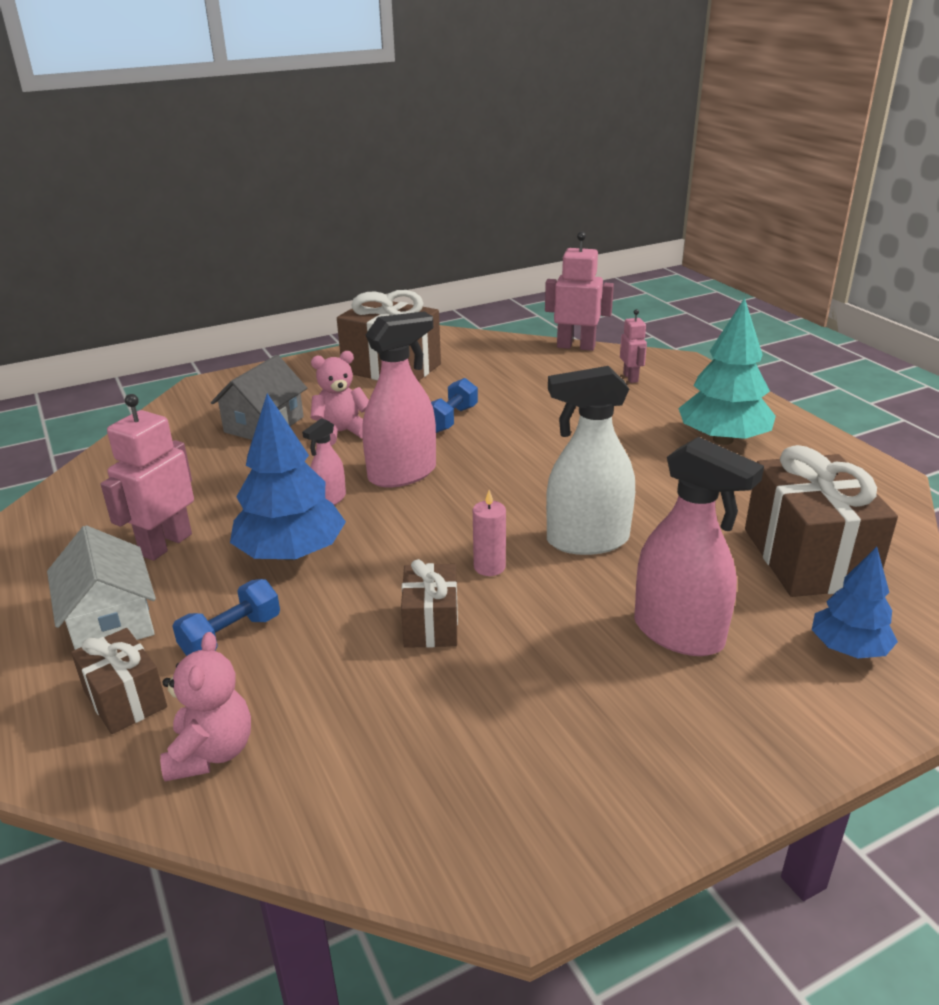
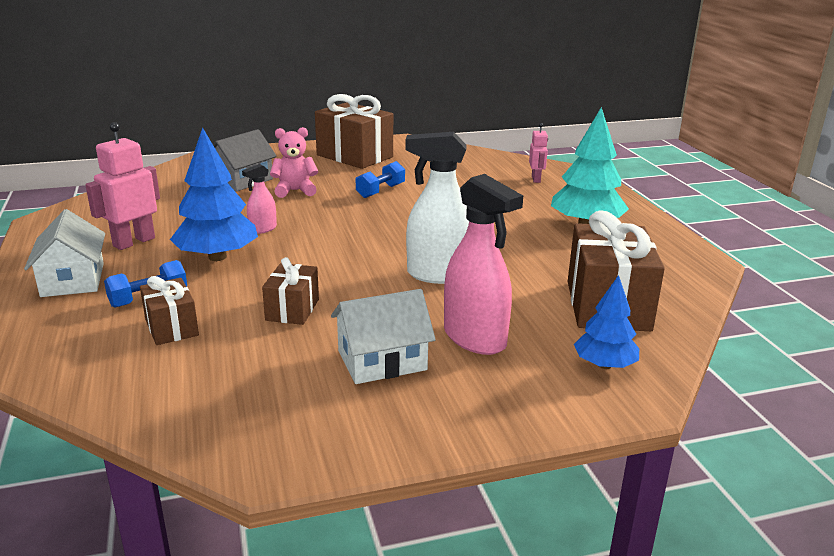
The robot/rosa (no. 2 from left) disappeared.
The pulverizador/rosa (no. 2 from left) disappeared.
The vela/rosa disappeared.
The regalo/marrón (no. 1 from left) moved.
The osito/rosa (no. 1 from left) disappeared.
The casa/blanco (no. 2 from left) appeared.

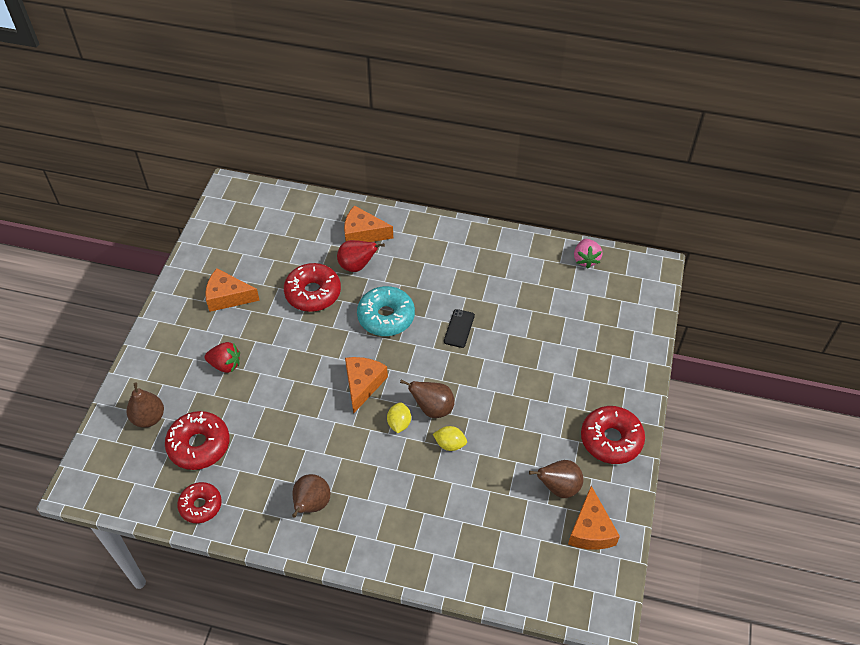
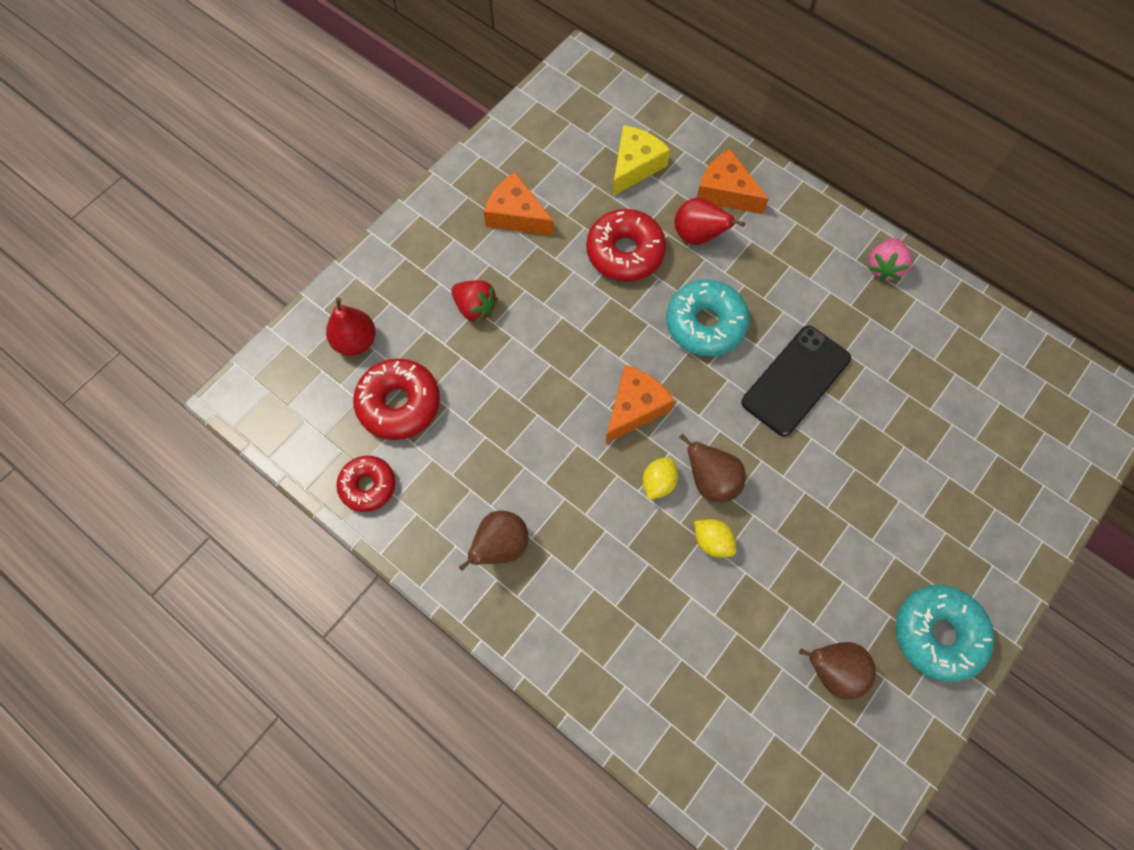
The fresa/rosa moved.
The móvil/negro changed to 1.86 times the size.
The pera/marrón (no. 1 from left) became the pera/rojo (no. 1 from left).
The rosquilla/rojo (no. 4 from left) became the rosquilla/turquesa (no. 2 from left).
The queso/naranja (no. 4 from left) disappeared.
The queso/amarillo appeared.

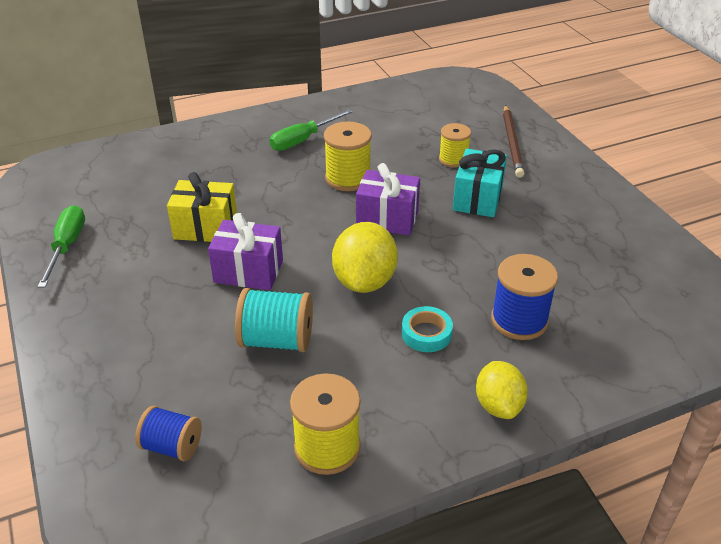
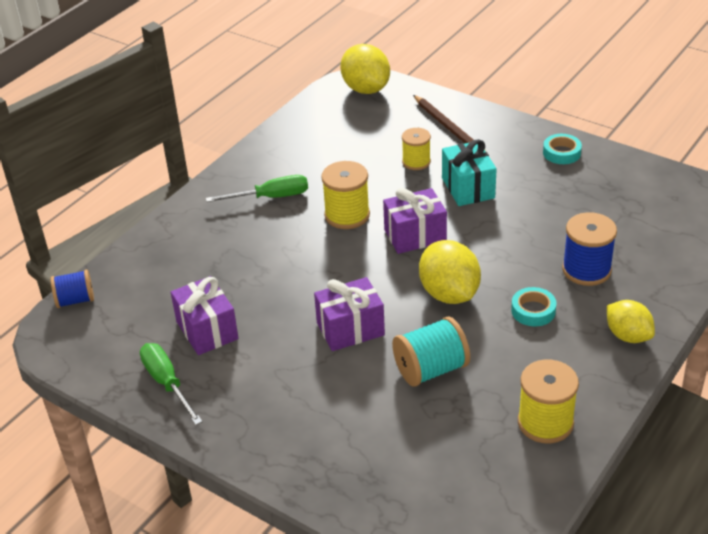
The destornillador/verde (no. 2 from left) turned 120 degrees counterclockwise.
The regalo/amarillo disappeared.
The carrete/azul (no. 1 from left) moved.
The limón/amarillo (no. 1 from left) appeared.
The cinta adhesiva/turquesa (no. 2 from left) appeared.
The regalo/morado (no. 1 from left) appeared.

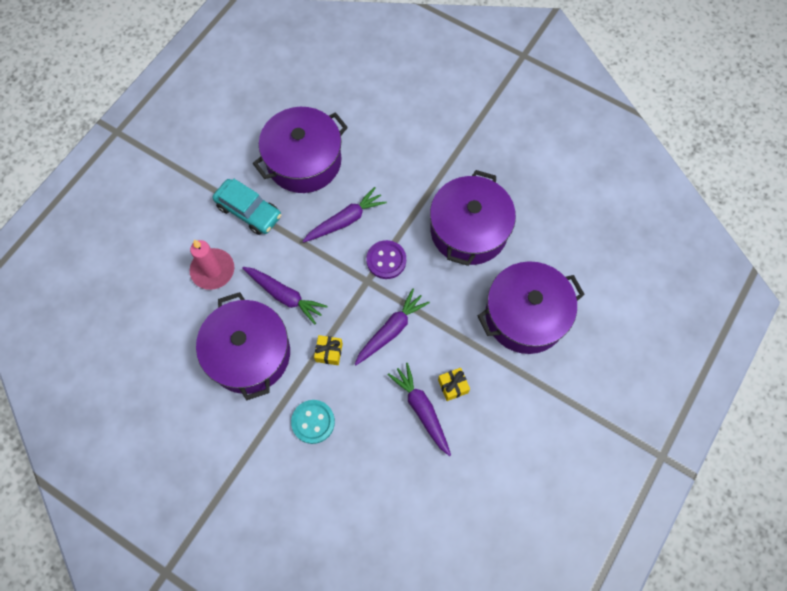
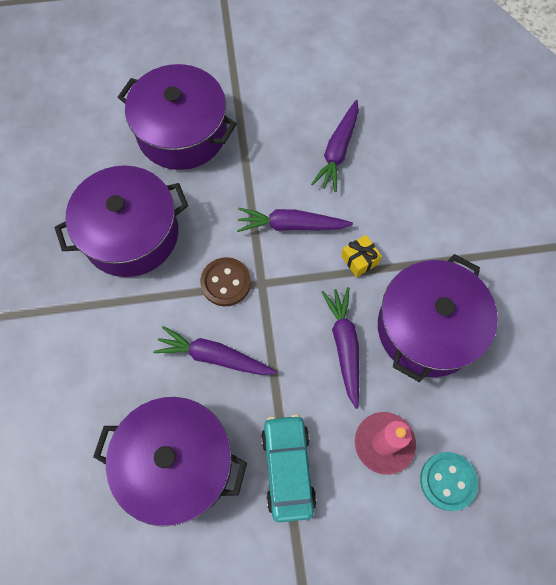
The botón/morado became the botón/marrón.
The regalo/amarillo (no. 2 from left) disappeared.
The botón/turquesa moved.

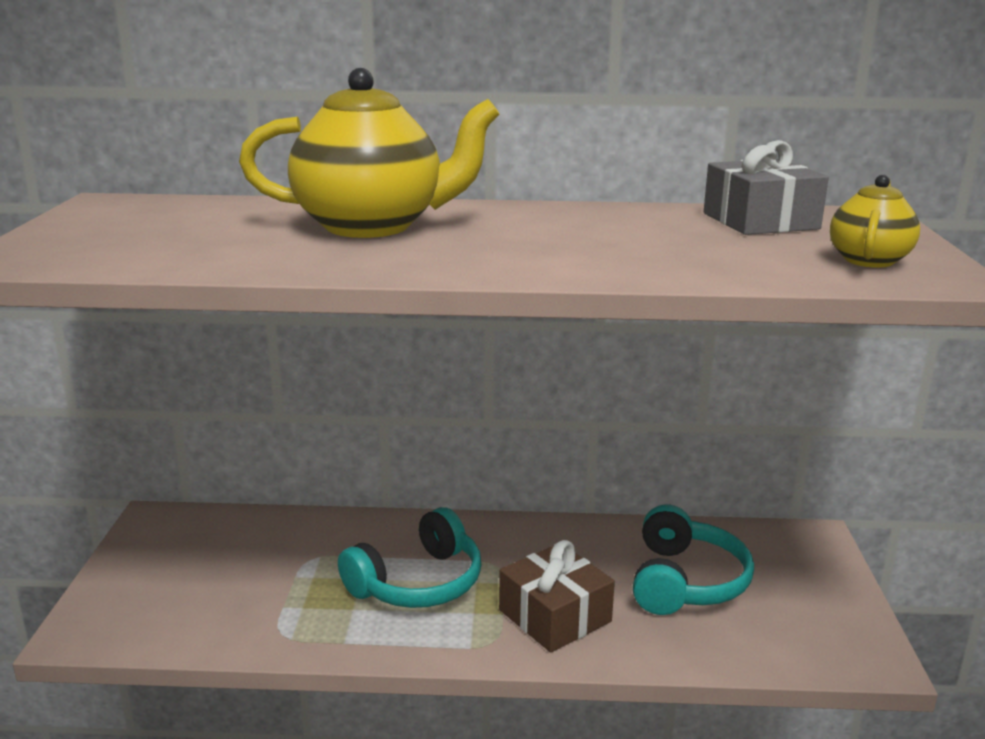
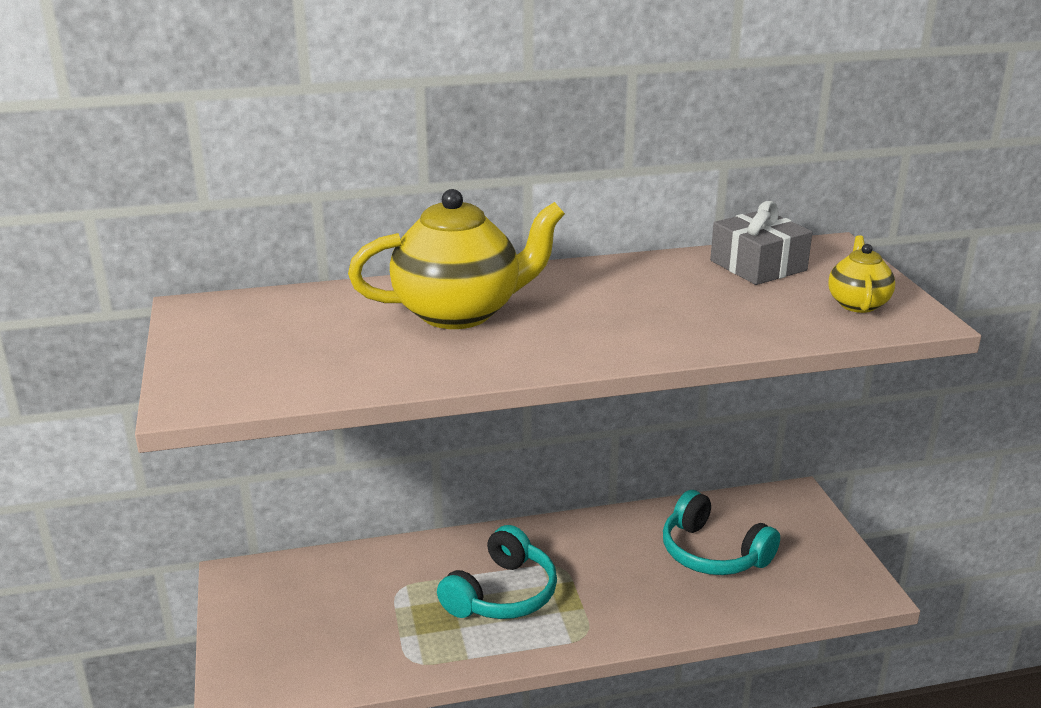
The auriculares/turquesa (no. 2 from left) turned 135 degrees clockwise.
The regalo/marrón disappeared.

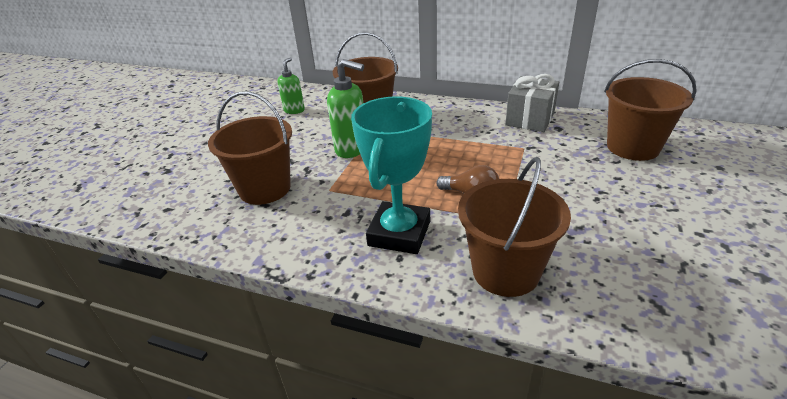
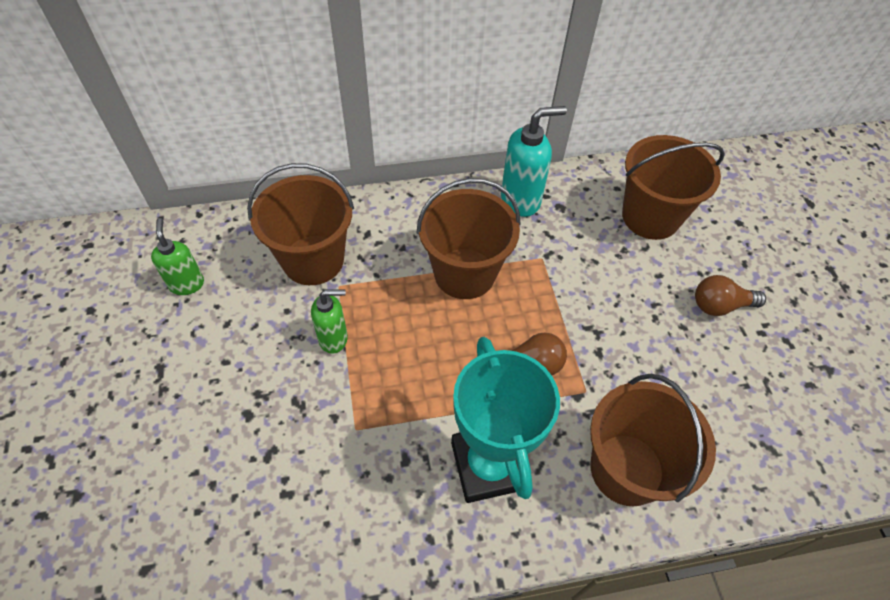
The dispensador de jabón/verde (no. 2 from left) changed to 0.65 times the size.
The regalo/gris was replaced by the dispensador de jabón/turquesa.
The balde/marrón (no. 1 from left in the first image) moved.
The bombilla/marrón (no. 2 from left) appeared.

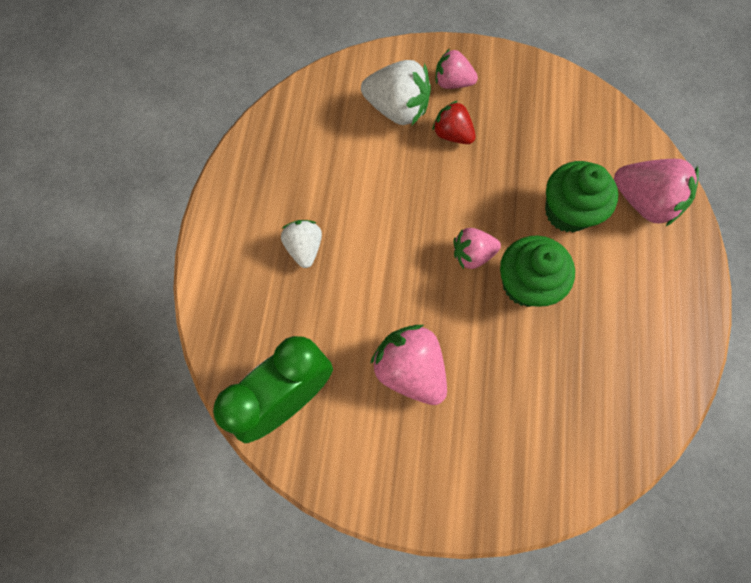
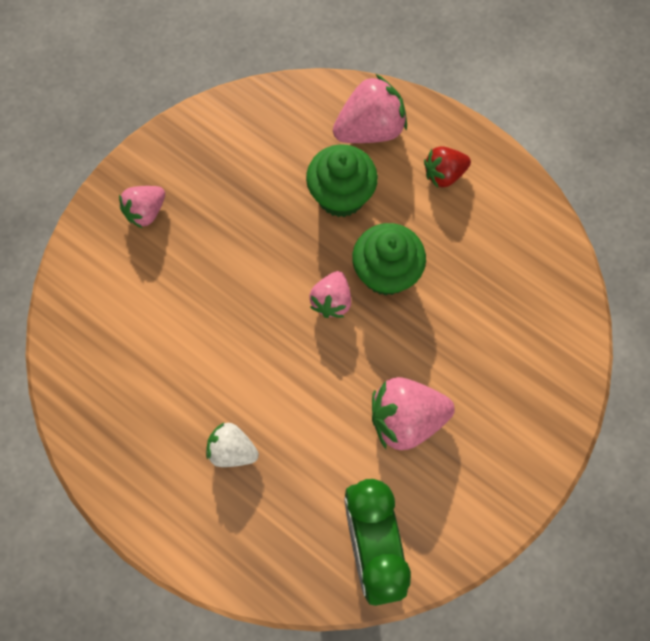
The fresa/blanco (no. 2 from left) disappeared.
The fresa/rojo moved.

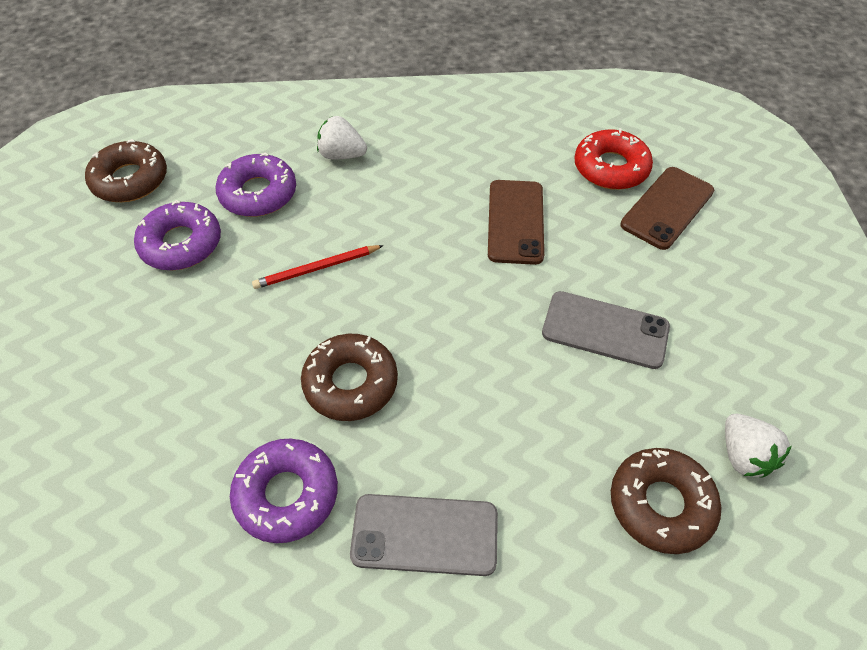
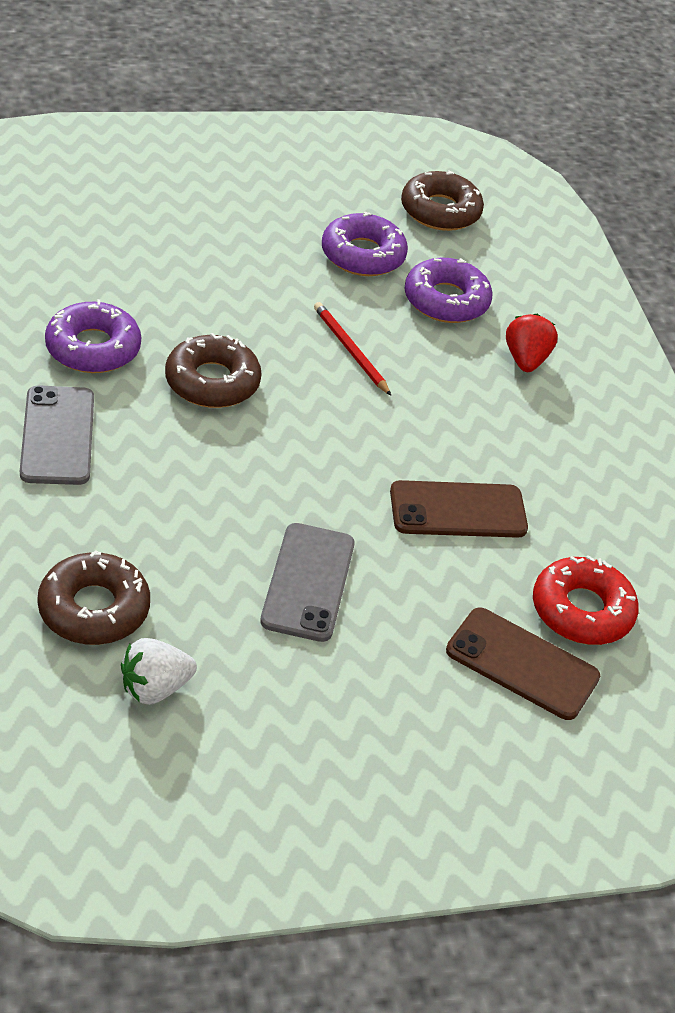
The fresa/blanco (no. 1 from left) became the fresa/rojo.

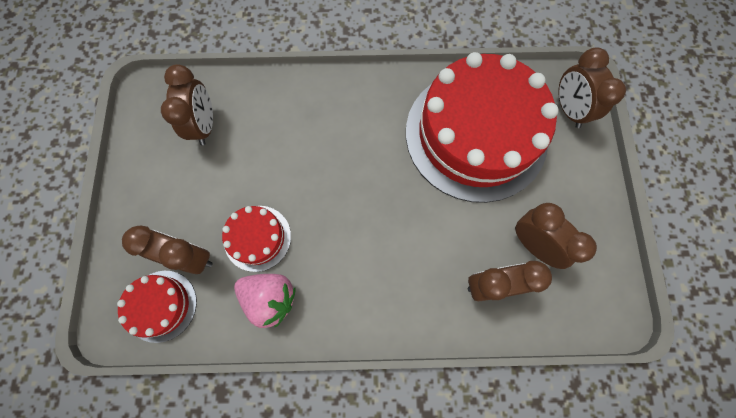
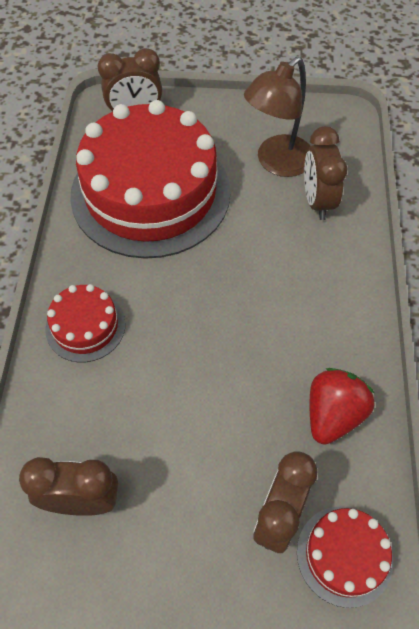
The despertador/marrón (no. 4 from left) was replaced by the lámpara/marrón.
The tarta/rojo (no. 2 from left in the first image) moved.
The fresa/rosa became the fresa/rojo.

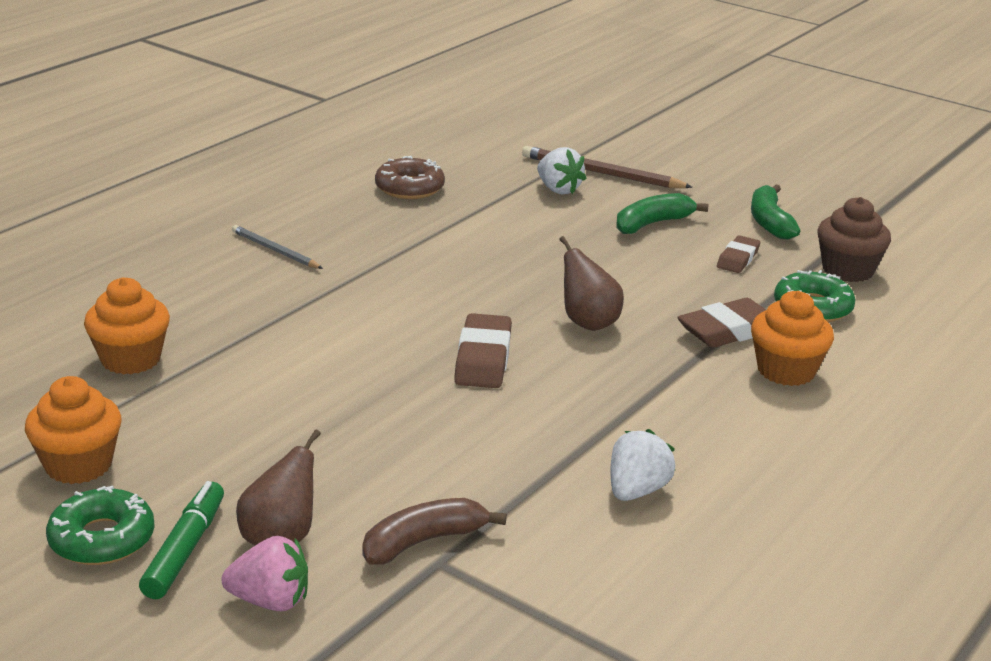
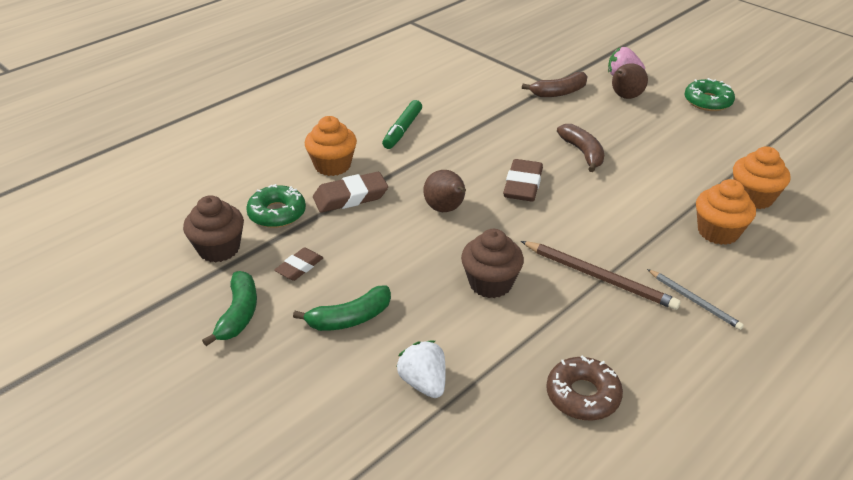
The lápiz/marrón moved.
The magdalena/naranja (no. 1 from left in the first image) moved.
The fresa/blanco (no. 2 from left) disappeared.
The rotulador/verde moved.
The plátano/marrón (no. 2 from left) appeared.
The magdalena/marrón (no. 2 from left) appeared.

